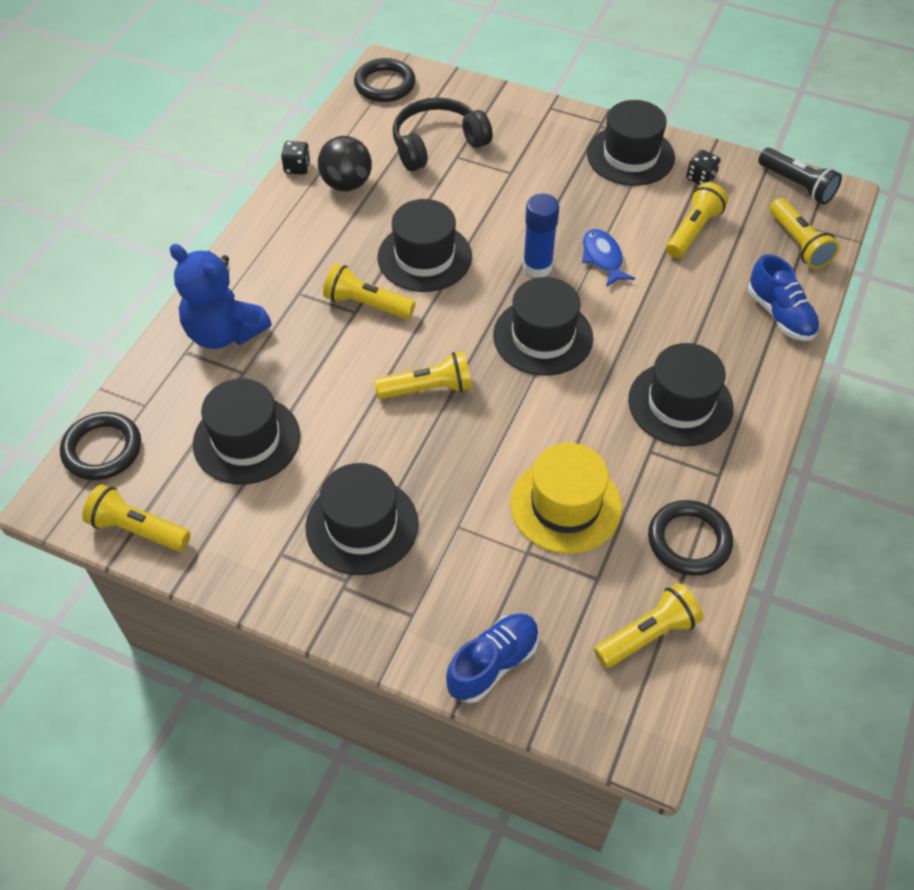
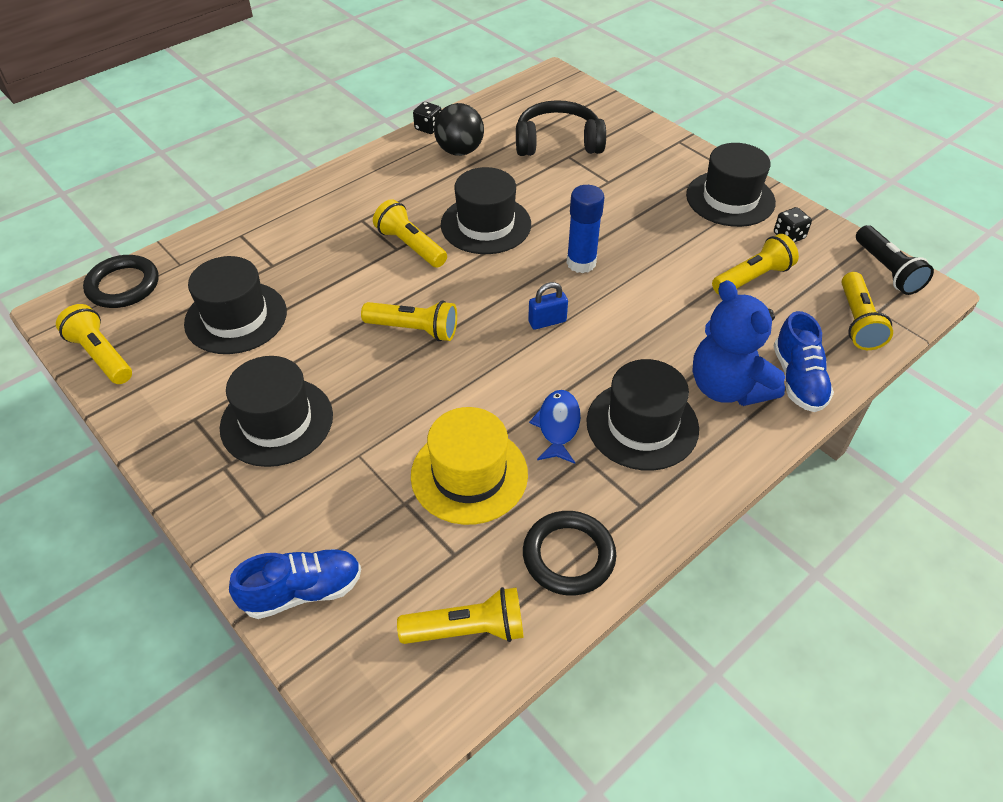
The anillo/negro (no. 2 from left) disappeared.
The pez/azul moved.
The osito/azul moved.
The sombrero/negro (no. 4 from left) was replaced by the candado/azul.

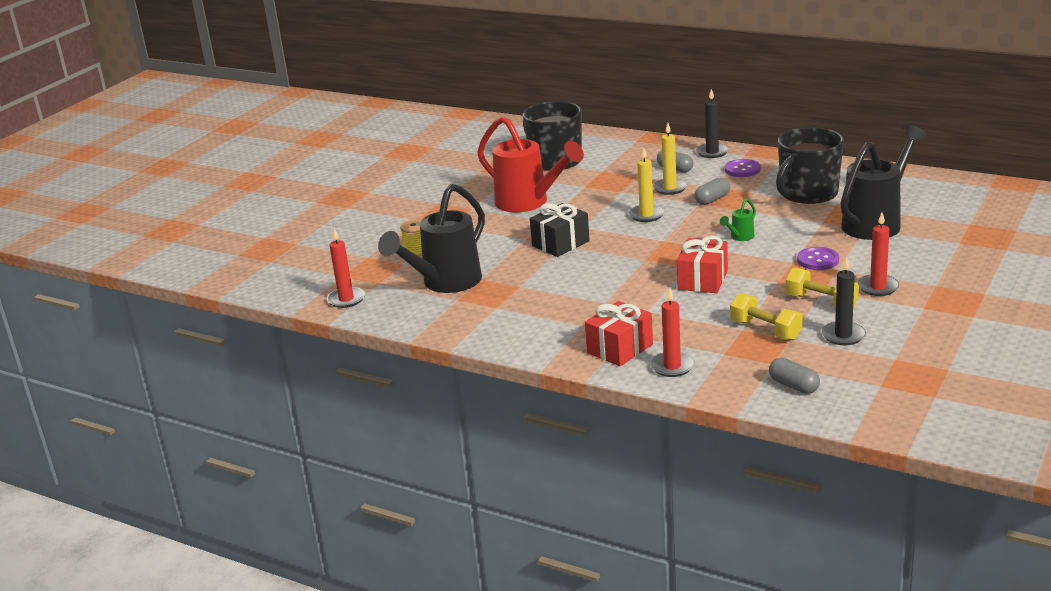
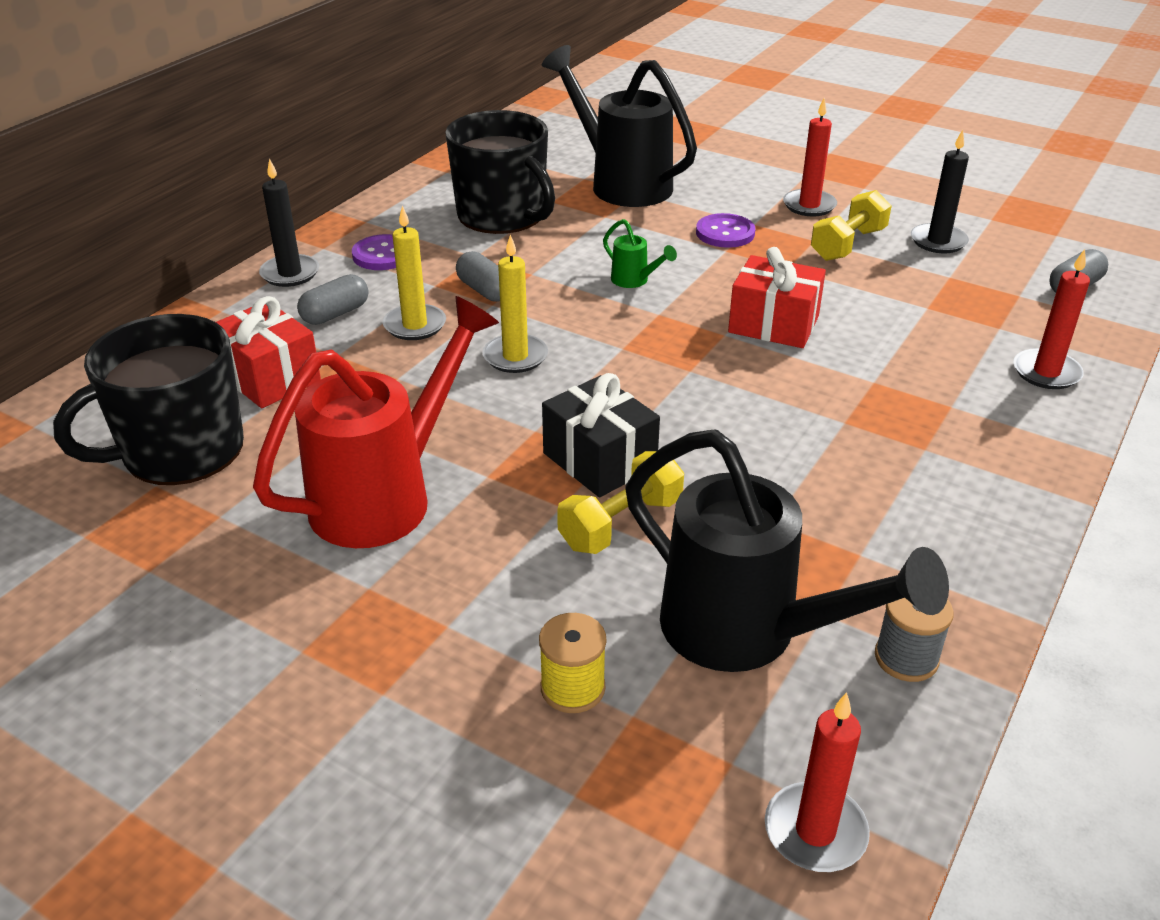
The mancuerna/amarillo (no. 1 from left) moved.
The regalo/rojo (no. 1 from left) moved.
The carrete/gris appeared.

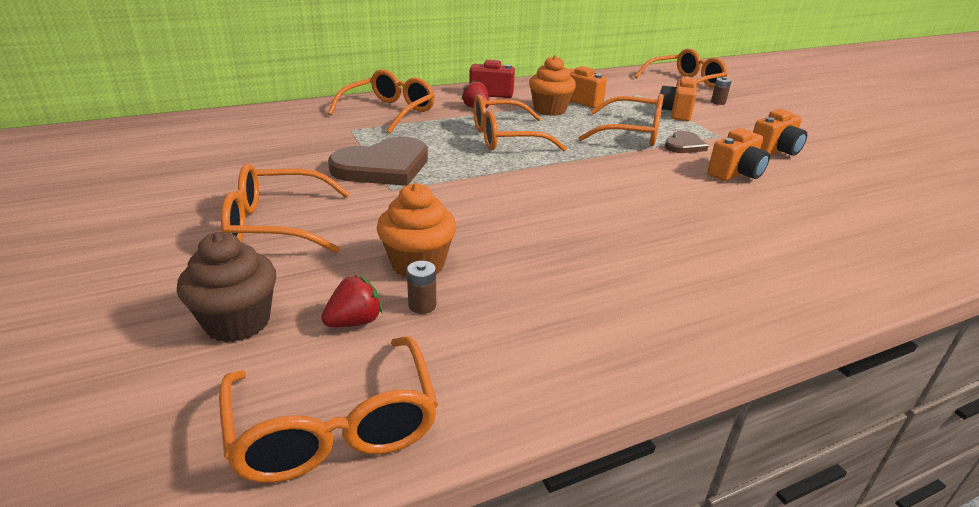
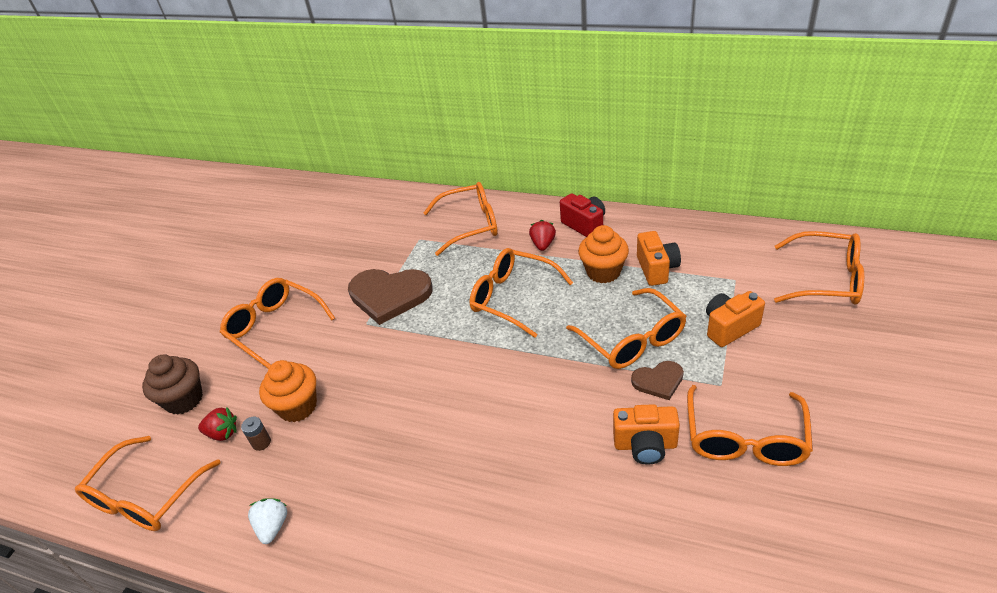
The pila/marrón (no. 2 from left) disappeared.
The cámara/naranja (no. 4 from left) was replaced by the gafas/naranja (no. 6 from left).
The fresa/blanco appeared.

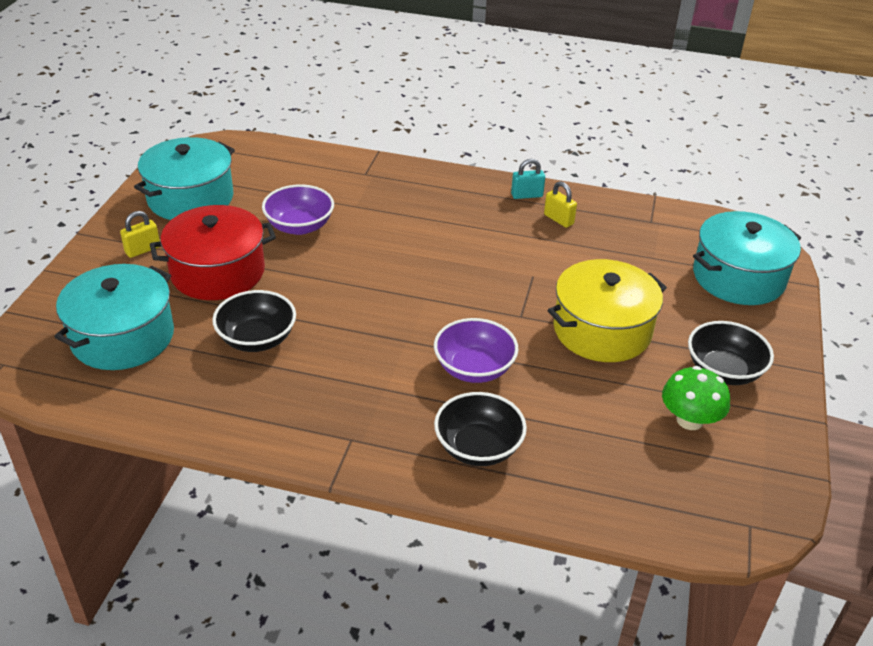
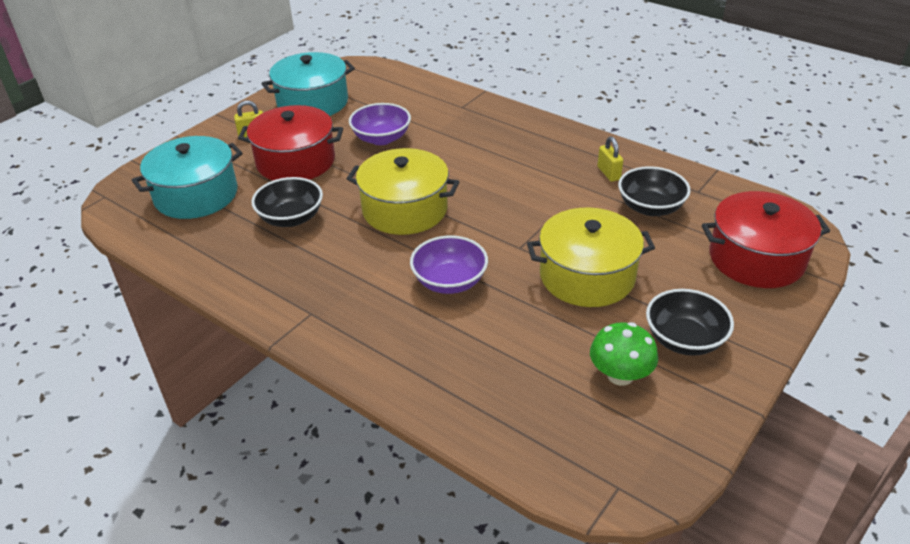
The candado/turquesa disappeared.
The olla/turquesa (no. 3 from left) became the olla/rojo (no. 2 from left).
The cuenco/negro (no. 2 from left) moved.
The olla/amarillo (no. 1 from left) appeared.

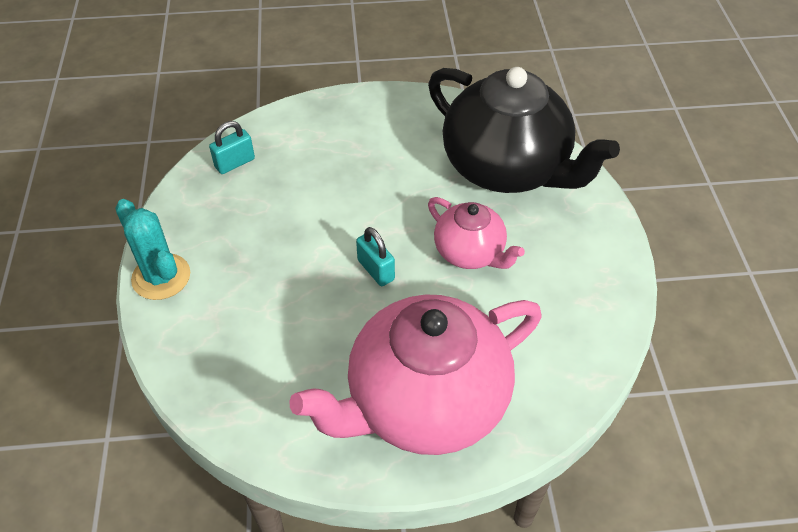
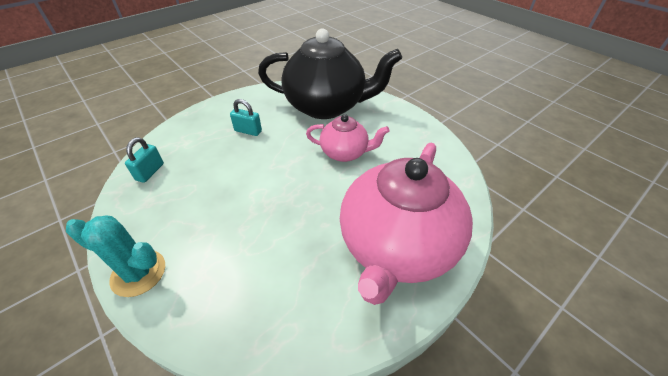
The candado/turquesa (no. 2 from left) moved.

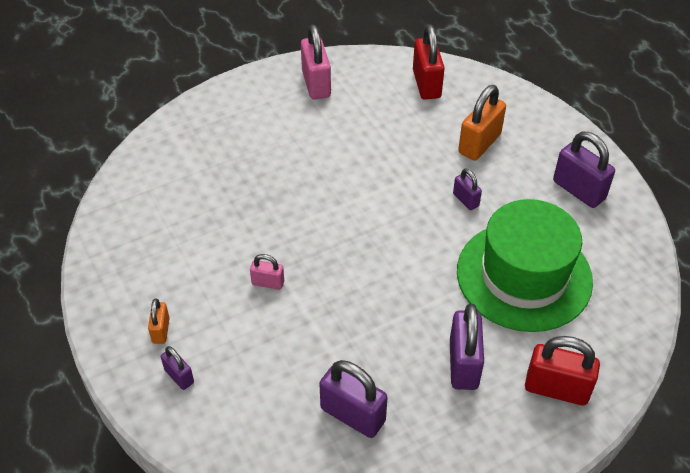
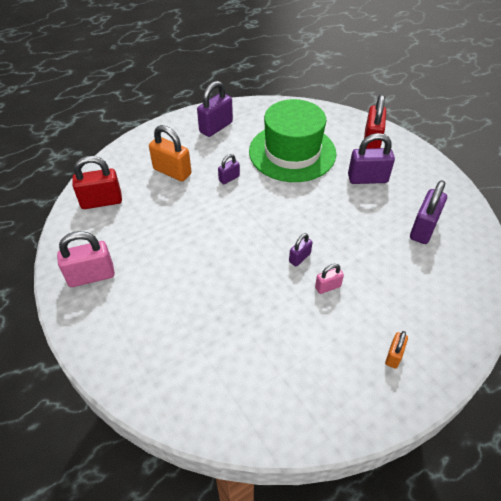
The candado/rosa (no. 1 from left in the first image) turned 60 degrees clockwise.
The candado/naranja (no. 1 from left in the first image) turned 60 degrees counterclockwise.
The candado/morado (no. 1 from left in the first image) moved.

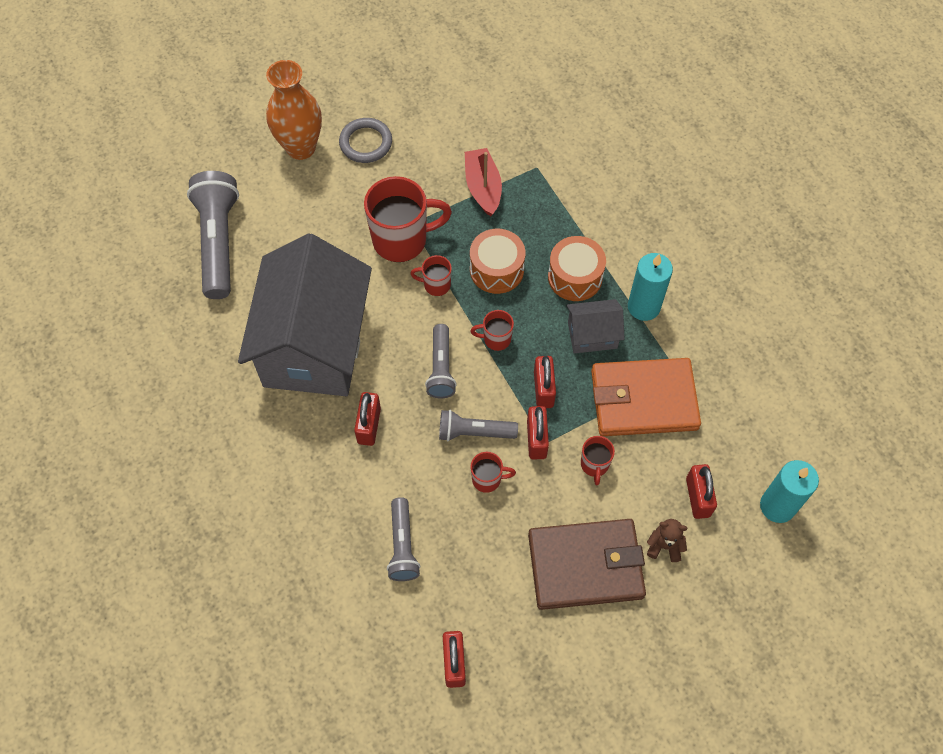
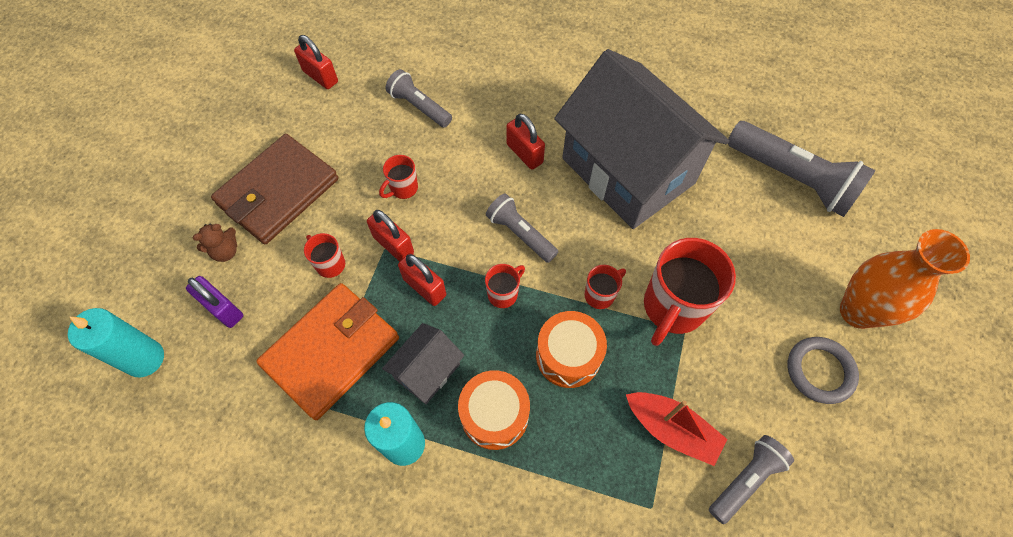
The lámpara de mano/gris (no. 4 from left in the first image) moved.
The candado/rojo (no. 5 from left) became the candado/morado.

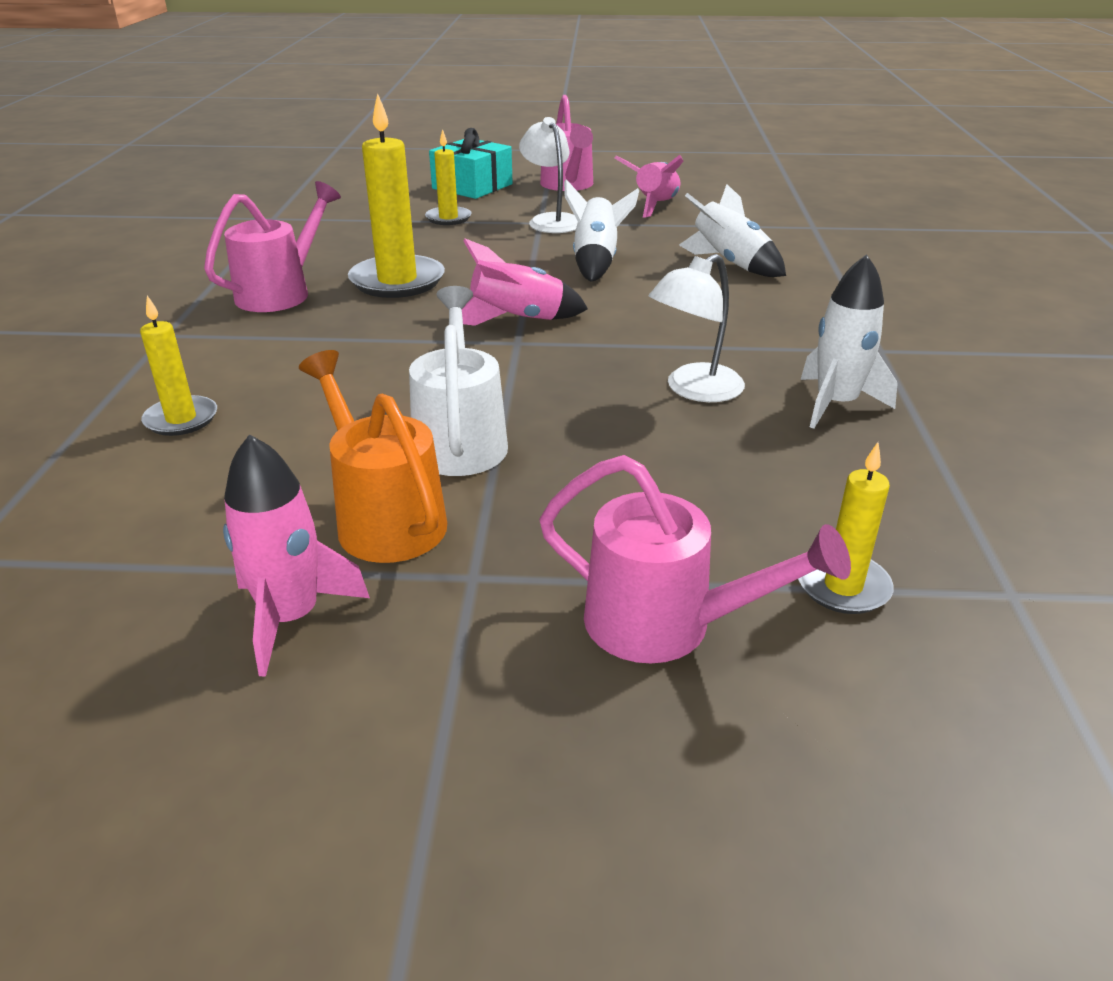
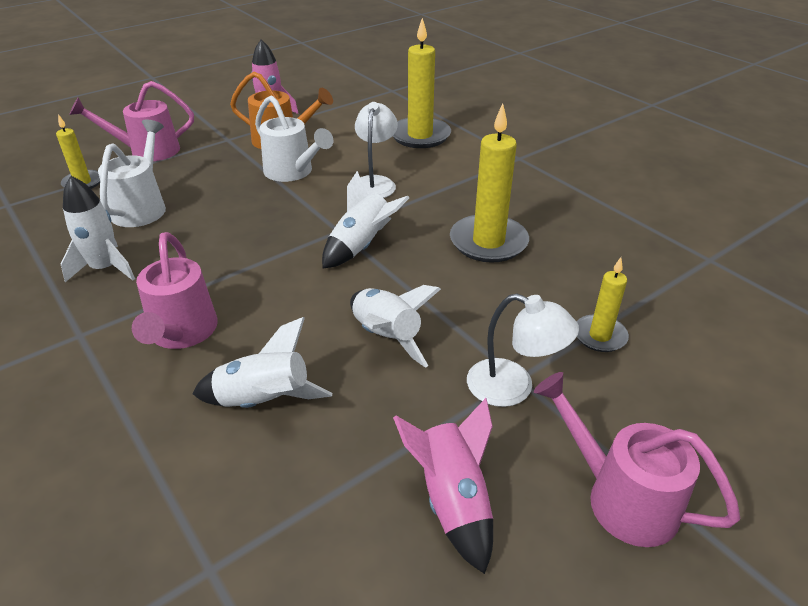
The regalo/turquesa disappeared.
The regadera/rosa (no. 1 from left in the first image) moved.
The cohete/rosa (no. 2 from left) became the cohete/blanco (no. 3 from left).
The lámpara/blanco (no. 2 from left in the first image) moved.
The vela/amarillo (no. 1 from left in the first image) changed to 1.76 times the size.
The regadera/blanco (no. 1 from left) appeared.

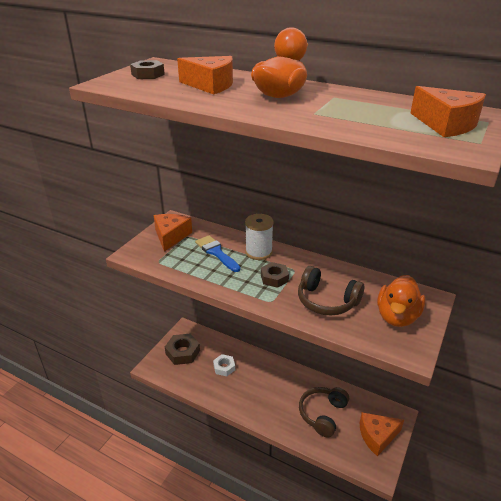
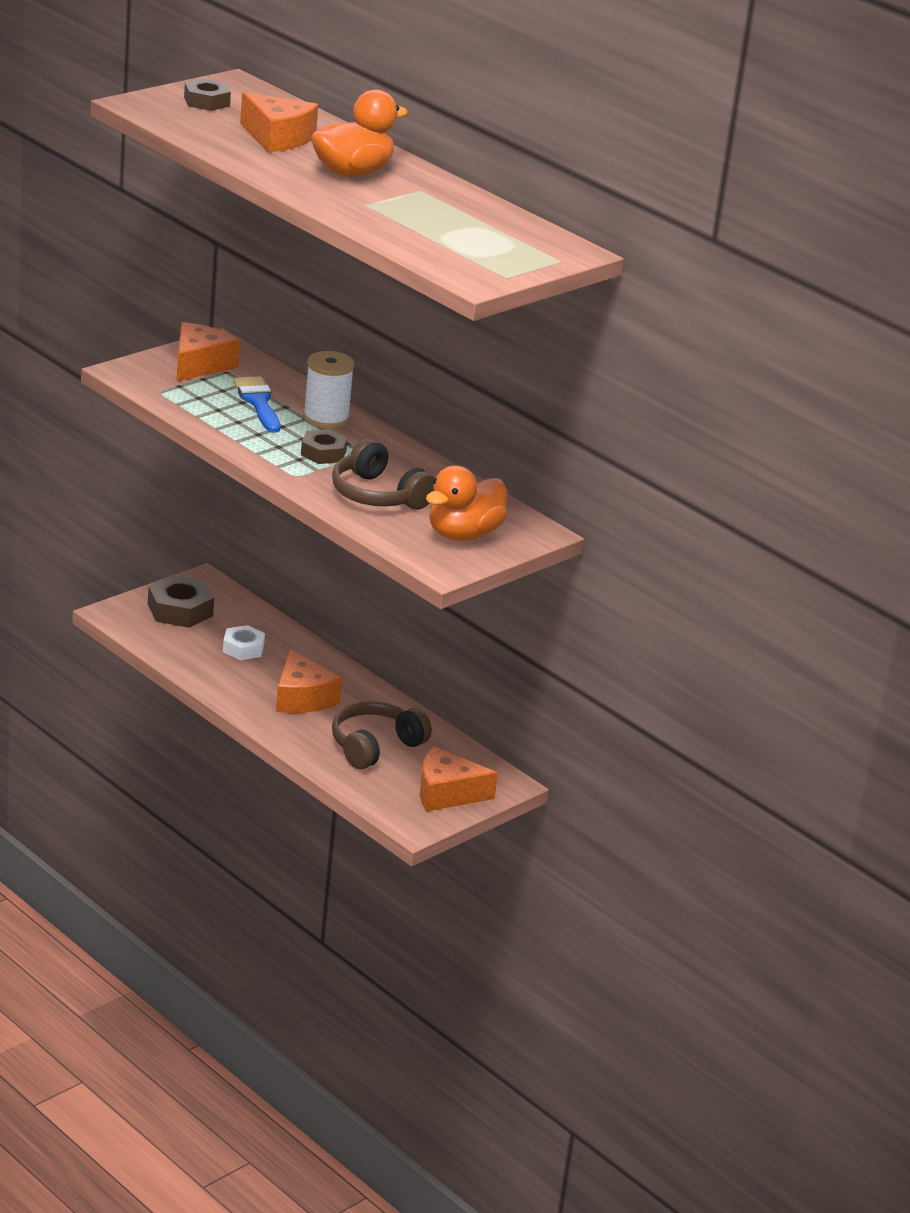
The queso/naranja (no. 4 from left in the first image) moved.

